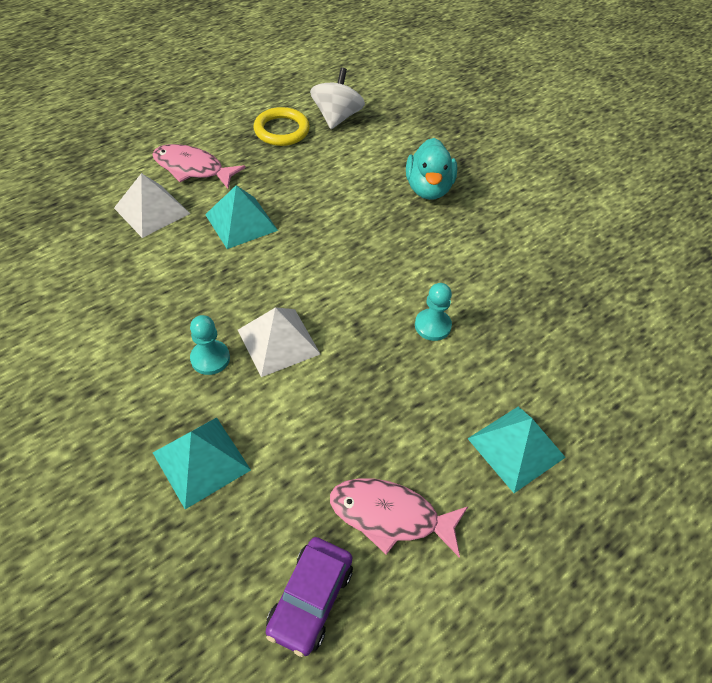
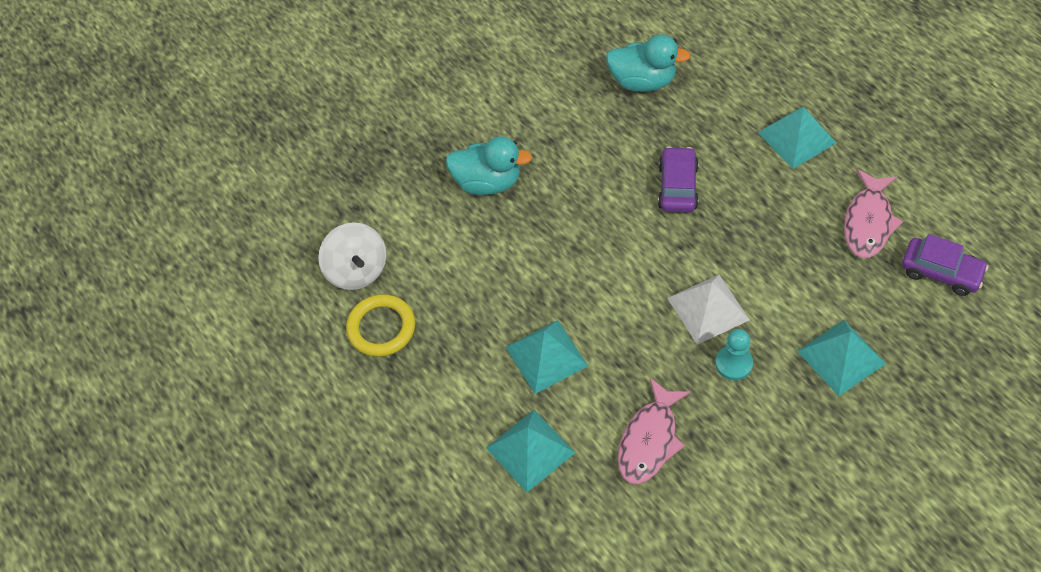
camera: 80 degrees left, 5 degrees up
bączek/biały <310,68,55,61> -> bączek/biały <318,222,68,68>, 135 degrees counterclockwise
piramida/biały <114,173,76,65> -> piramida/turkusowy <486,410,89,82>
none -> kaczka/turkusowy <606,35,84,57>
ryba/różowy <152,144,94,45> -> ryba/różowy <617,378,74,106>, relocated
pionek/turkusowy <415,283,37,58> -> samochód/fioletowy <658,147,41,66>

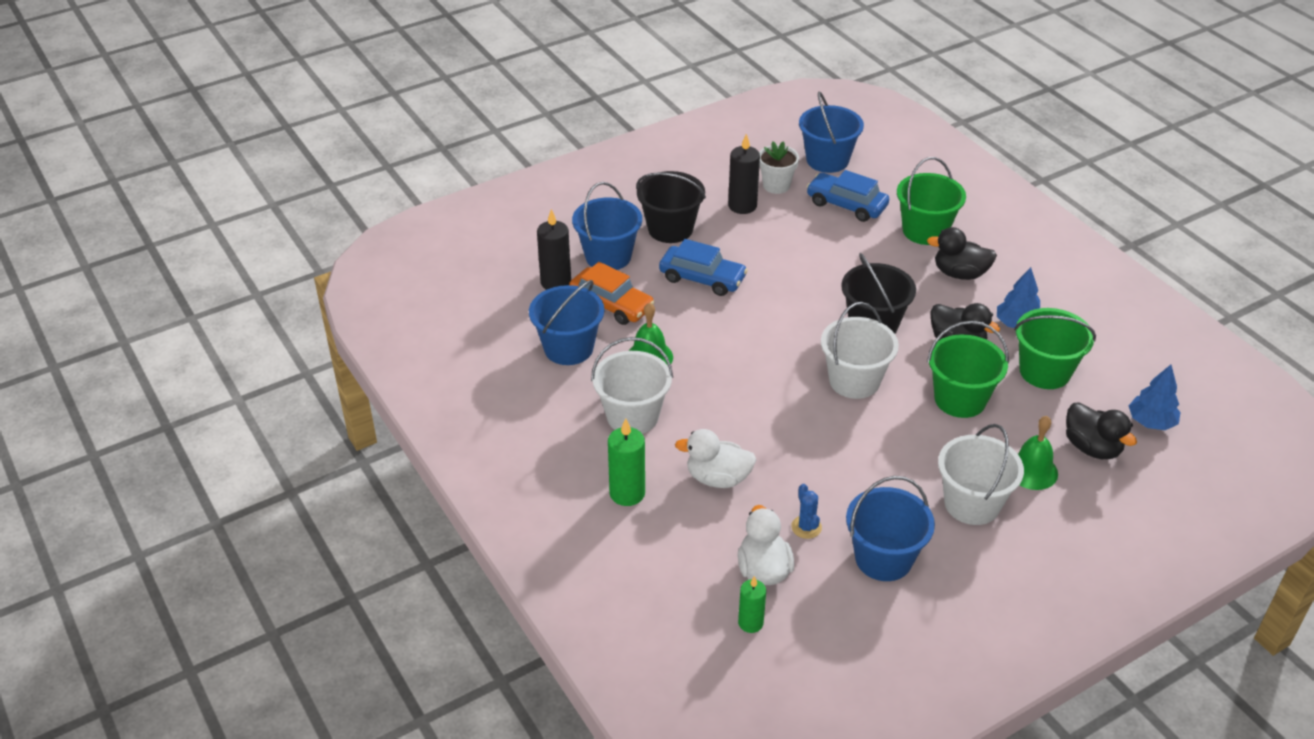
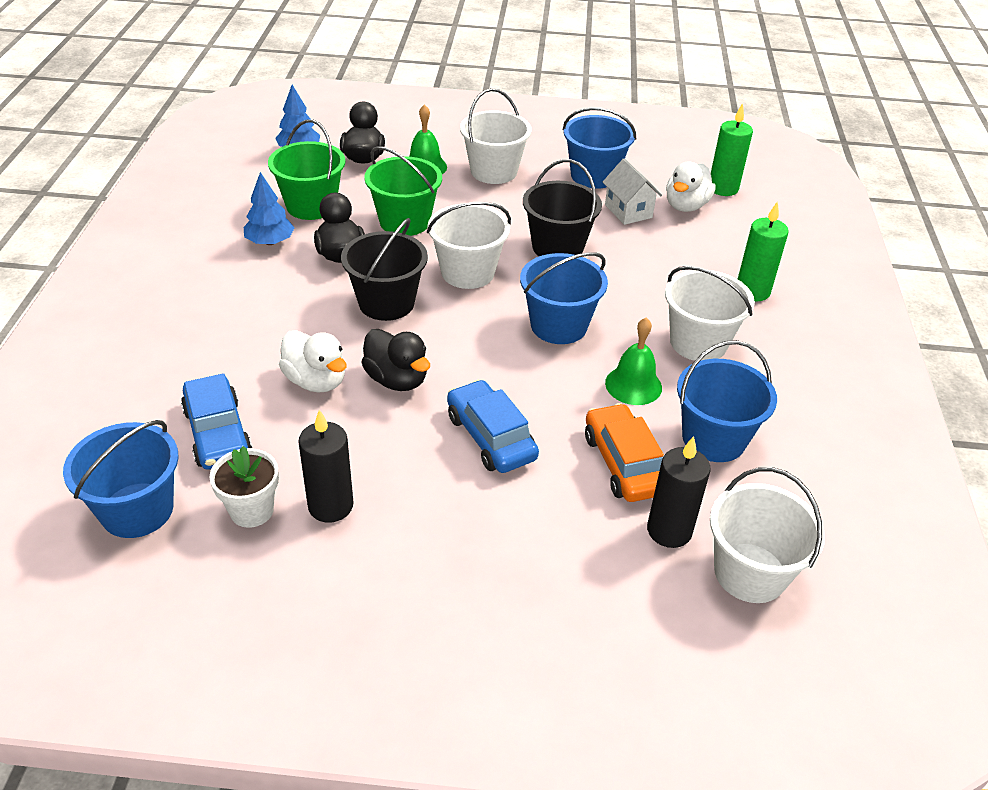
camera: 145 degrees left, 0 degrees up
kaczka/biały <675,429,81,59> -> kaczka/biały <279,330,68,62>, relocated
kaczka/czarny <927,227,70,53> -> kaczka/czarny <361,329,69,62>, relocated
wiadro/niebieski <572,182,70,88> -> wiadro/niebieski <520,252,88,92>, relocated
wiadro/czarny <636,171,70,72> -> wiadro/czarny <523,159,79,97>, relocated
kaktus/niebieski <791,484,31,55> -> domek/biały <603,158,59,67>
none -> wiadro/biały <710,467,115,136>
świeca/zielony <738,576,28,57> -> świeca/zielony <711,103,42,93>, x1.54
wiadro/zielony <897,157,69,88> -> none

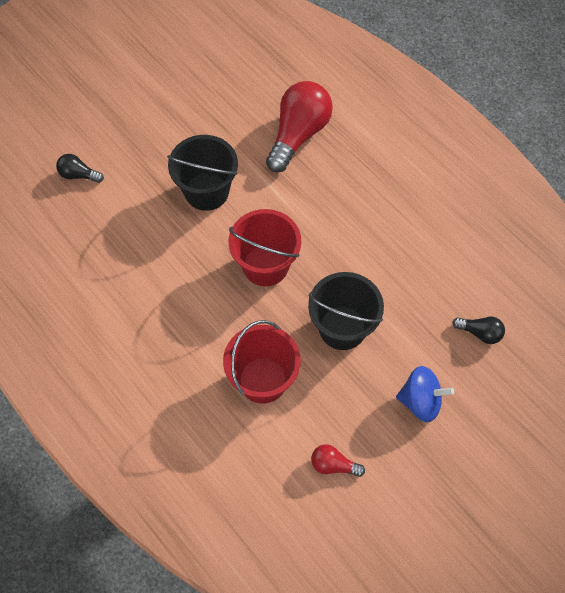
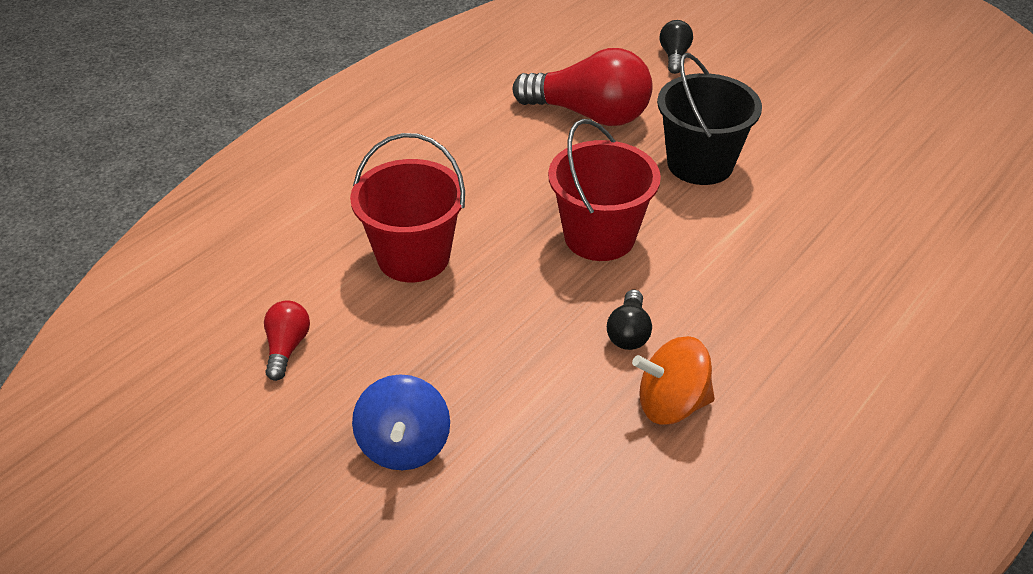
camera: 80 degrees right, 20 degrees down
żarówka/czerwony <266,81,67,91> -> żarówka/czerwony <512,48,140,78>, relocated
żarówka/czarny <452,317,53,27> -> żarówka/czarny <607,290,45,60>, relocated
none -> bączek/pomarańczowy <632,336,83,88>
wiadro/czarny <308,272,76,78> -> none

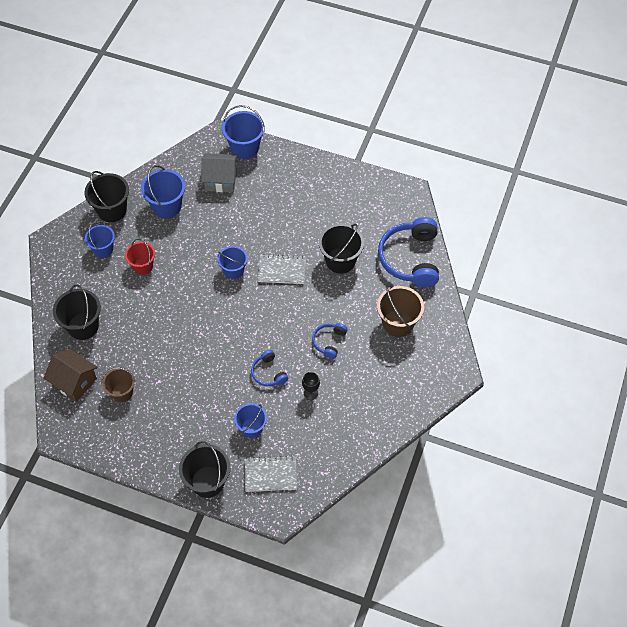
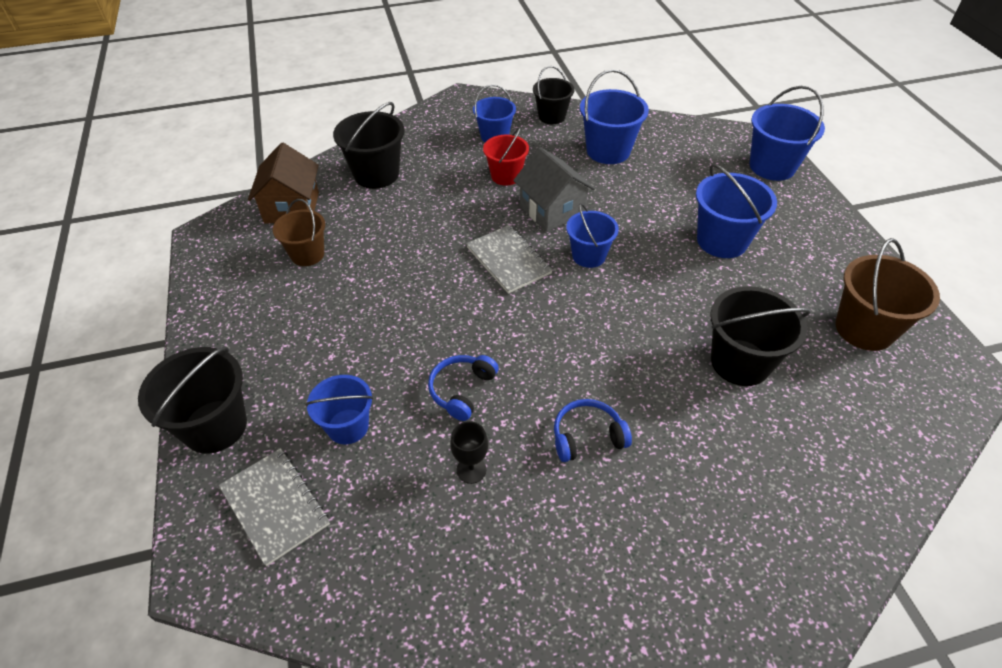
camera: 55 degrees right, 10 degrees down
zeszyt/szary <258,254,48,30> -> zeszyt/szary <466,225,87,69>, relocated
domek/szary <201,153,37,39> -> domek/szary <513,147,82,85>, relocated
wiadro/czarny <84,171,45,51> -> wiadro/czarny <533,66,42,58>, x0.66
none -> wiadro/niebieski <696,164,81,94>
wiadro/brązowy <377,285,47,52> -> wiadro/brązowy <836,238,104,113>, relocated
słuchawki/niebieski <378,217,61,70> -> none

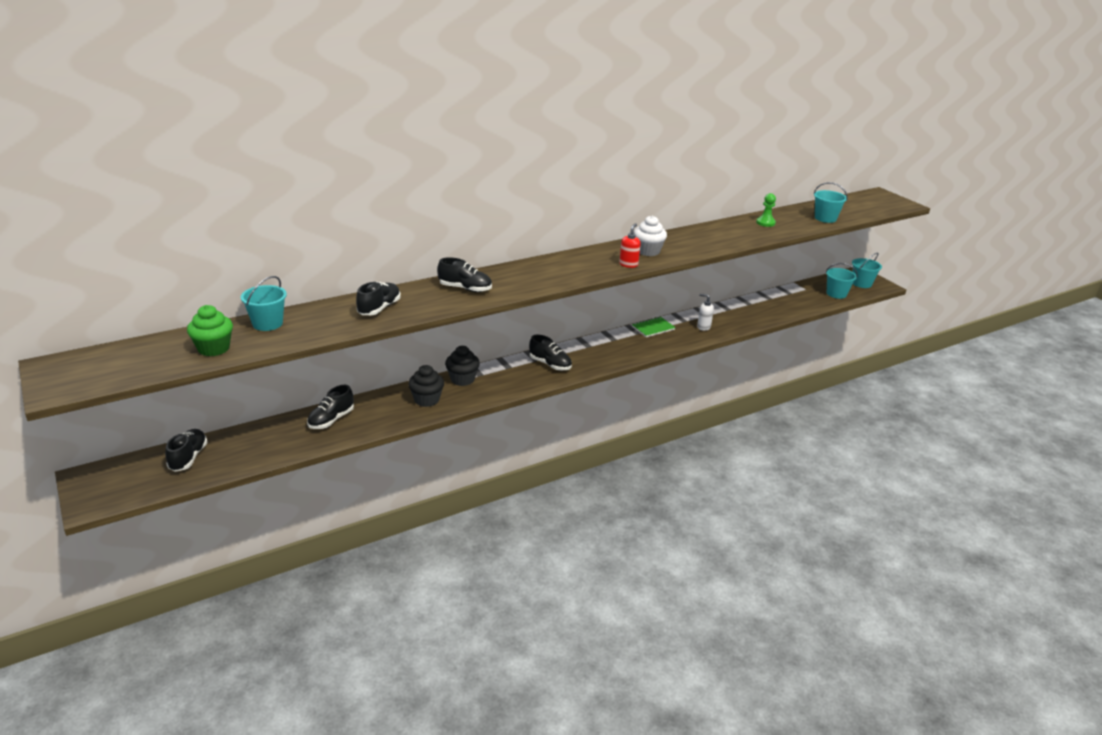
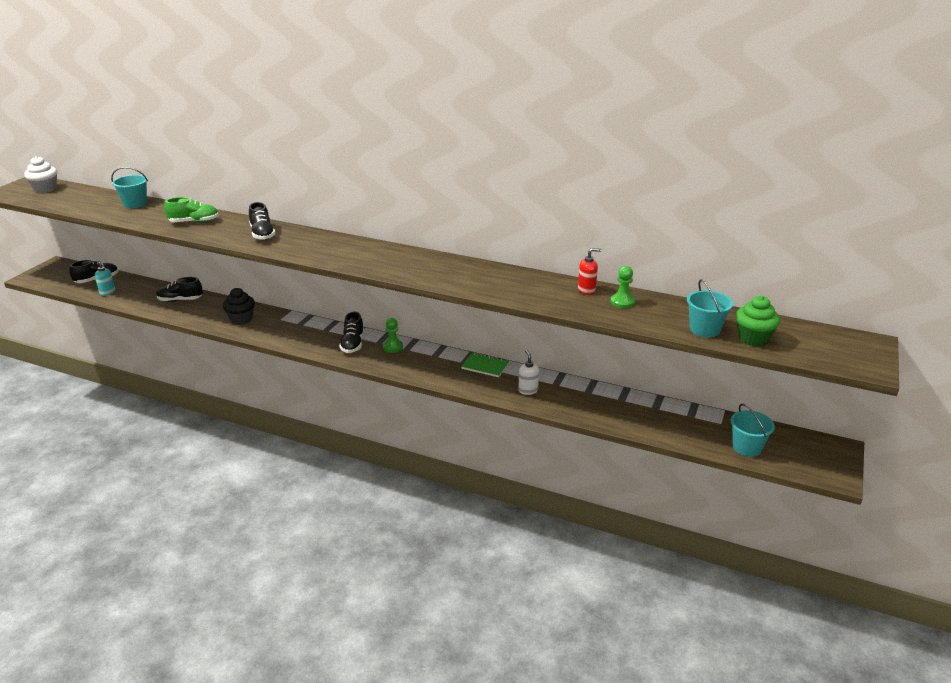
camera: 55 degrees right, 0 degrees up
muffinka/biały <634,215,33,41> -> muffinka/biały <24,156,33,37>, relocated
none -> dozownik mydła/turkusowy <92,260,23,36>
but/czarny <356,282,45,33> -> but/zielony <164,197,55,26>
none -> pionek/zielony <383,318,20,35>
dozownik mydła/czerwony <619,224,22,44> -> dozownik mydła/czerwony <578,248,24,47>, relocated
muffinka/zielony <187,305,46,51> -> muffinka/zielony <736,296,44,51>, relocated
muffinka/czarny <445,346,35,40> -> none
wiadro/turkusowy <852,253,30,35> -> none

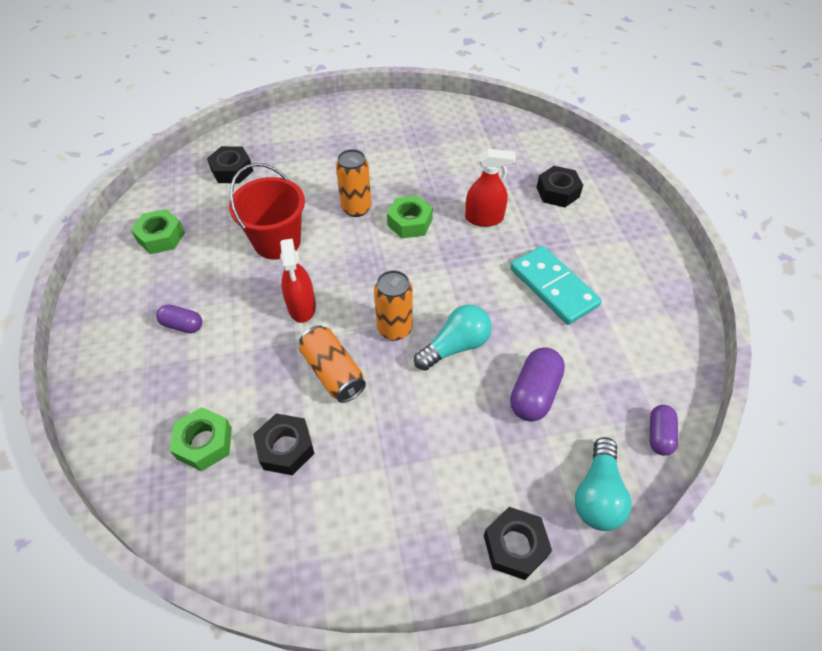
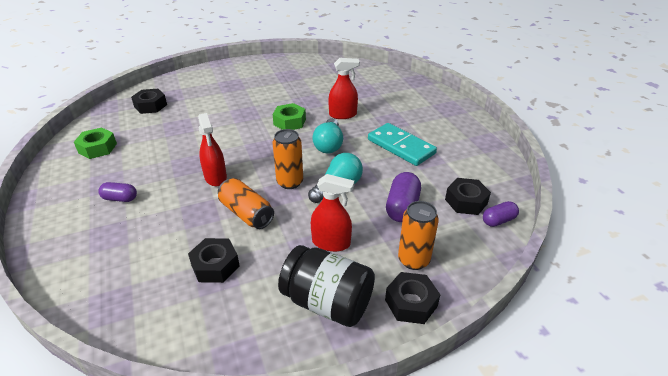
camera: 10 degrees left, 15 degrees down
none -> słoik/czarny <278,245,97,82>
none -> spryskiwacz/czerwony <311,174,43,78>
żarówka/turkusowy <575,437,57,94> -> żarówka/turkusowy <312,118,31,36>, relocated
puszka/pomarańczowy <336,149,35,68> -> puszka/pomarańczowy <398,201,41,69>, relocated
nakrętka/czarny <536,166,47,41> -> nakrętka/czarny <445,178,46,37>, relocated
kapsułka/fioletowy <650,405,28,51> -> kapsułka/fioletowy <483,201,36,26>, 60 degrees clockwise
nakrętka/zielony <170,407,62,64> -> none
wiadro/czerwony <229,163,76,96> -> none

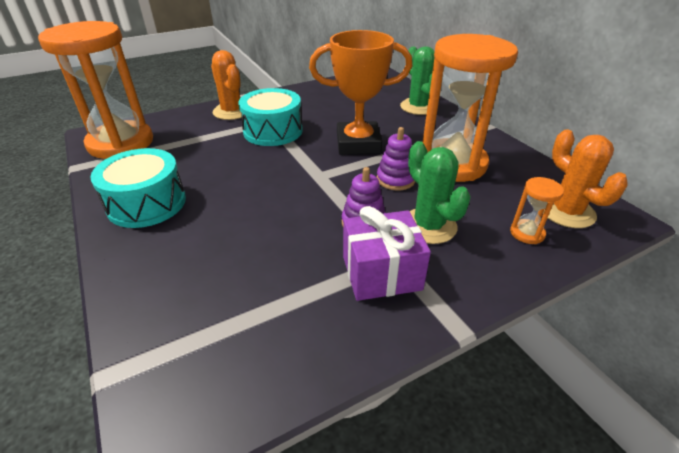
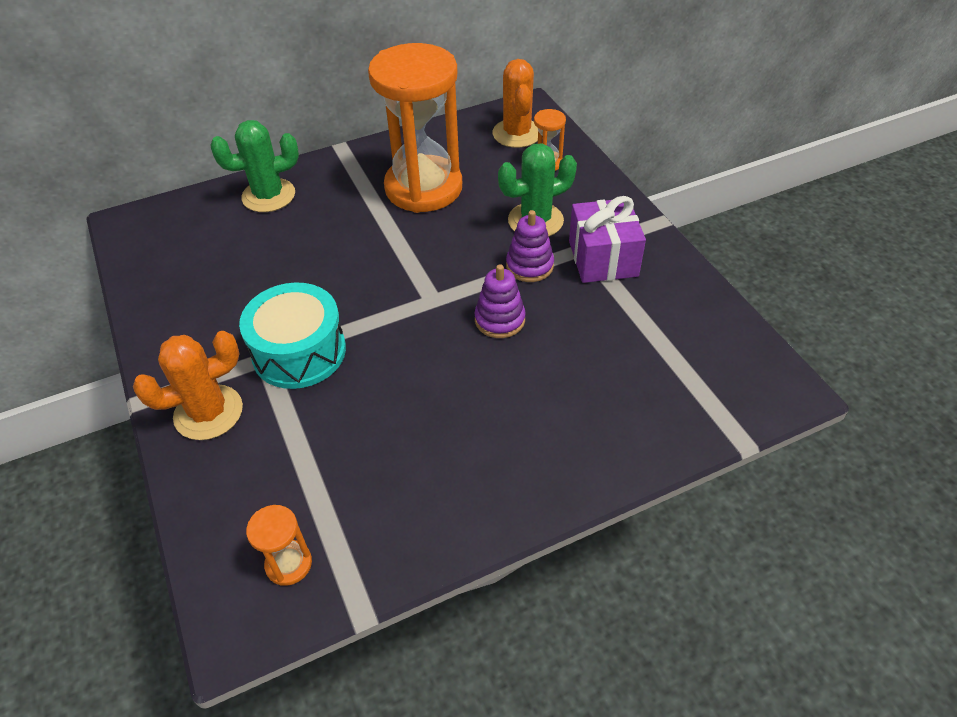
camera: 85 degrees left, 10 degrees up
klepsydra/pomarańczowy <38,21,115,138> -> klepsydra/pomarańczowy <246,505,66,81>, x0.40
zabawka nakładanka/fioletowy <377,127,38,63> -> zabawka nakładanka/fioletowy <474,264,52,74>, relocated
kaktus/pomarańczowy <543,130,85,98> -> kaktus/pomarańczowy <493,59,45,89>, 75 degrees counterclockwise
bęben/turkusowy <90,148,96,80> -> none
puchar/pomarańczowy <309,30,103,125> -> none

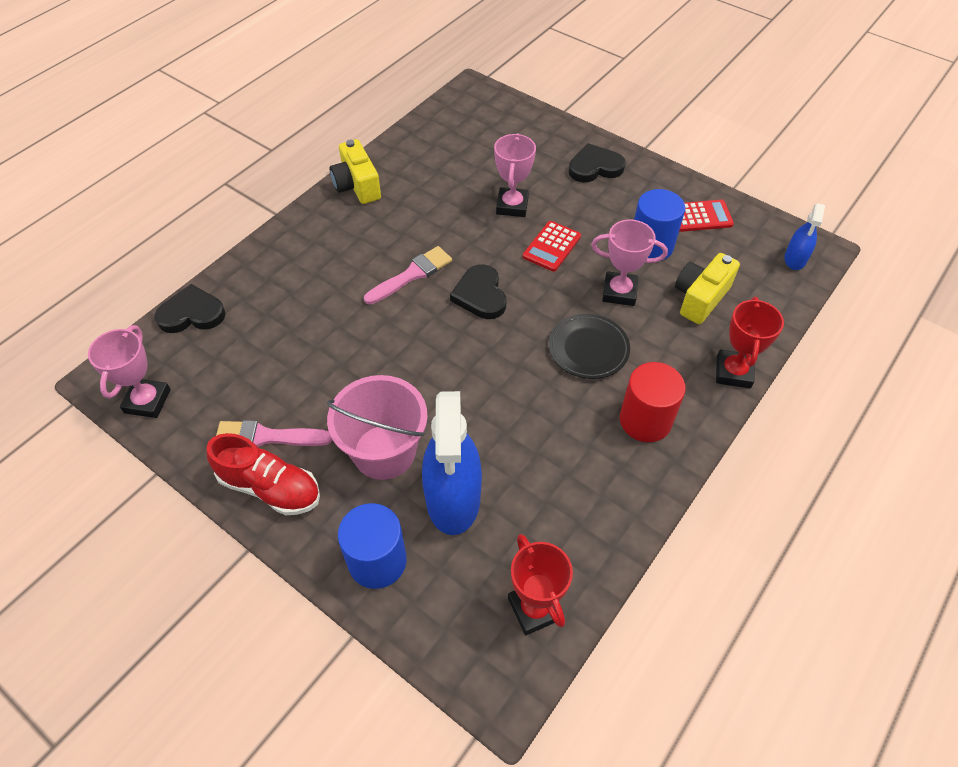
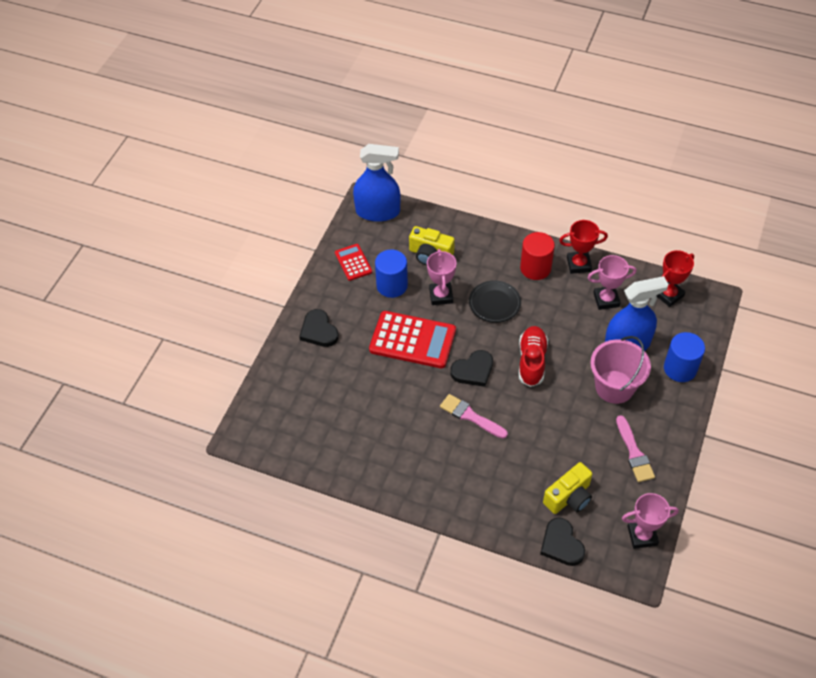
camera: 105 degrees left, 0 degrees up
spryskiwacz/niebieski <784,203,41,67> -> spryskiwacz/niebieski <353,144,48,78>, x1.96
kalkulator/czerwony <523,221,58,51> -> kalkulator/czerwony <369,311,87,57>, x1.86
but/czerwony <206,433,114,82> -> but/czerwony <519,326,29,61>, relocated
aparat fotograficzny/żółty <330,139,51,65> -> aparat fotograficzny/żółty <543,462,49,52>, relocated
puchar/czerwony <716,297,68,92> -> puchar/czerwony <559,220,49,54>, relocated
puchar/różowy <494,133,42,84> -> puchar/różowy <587,255,49,55>, relocated

